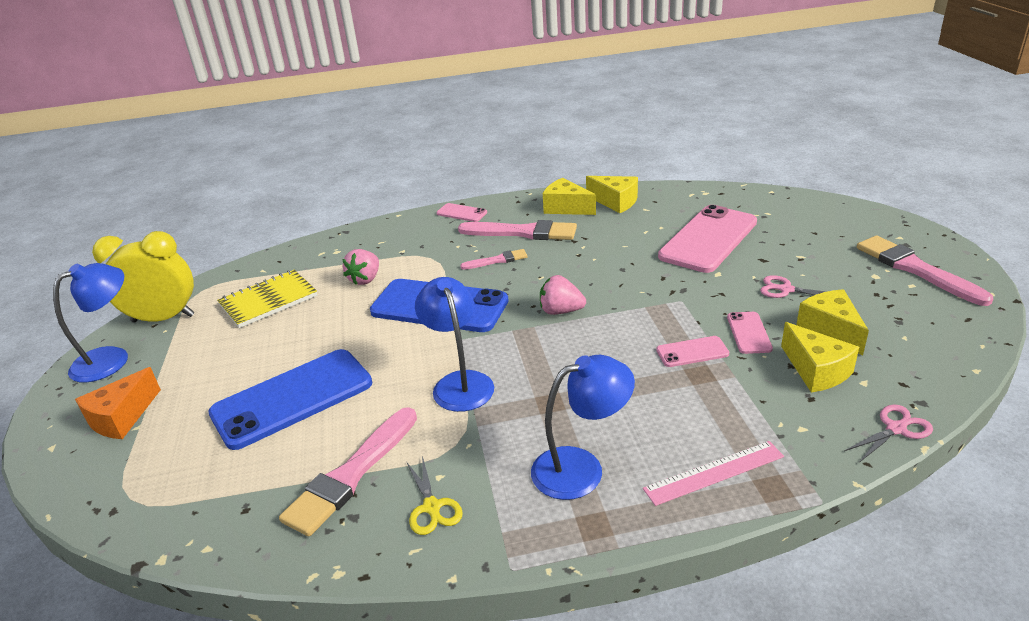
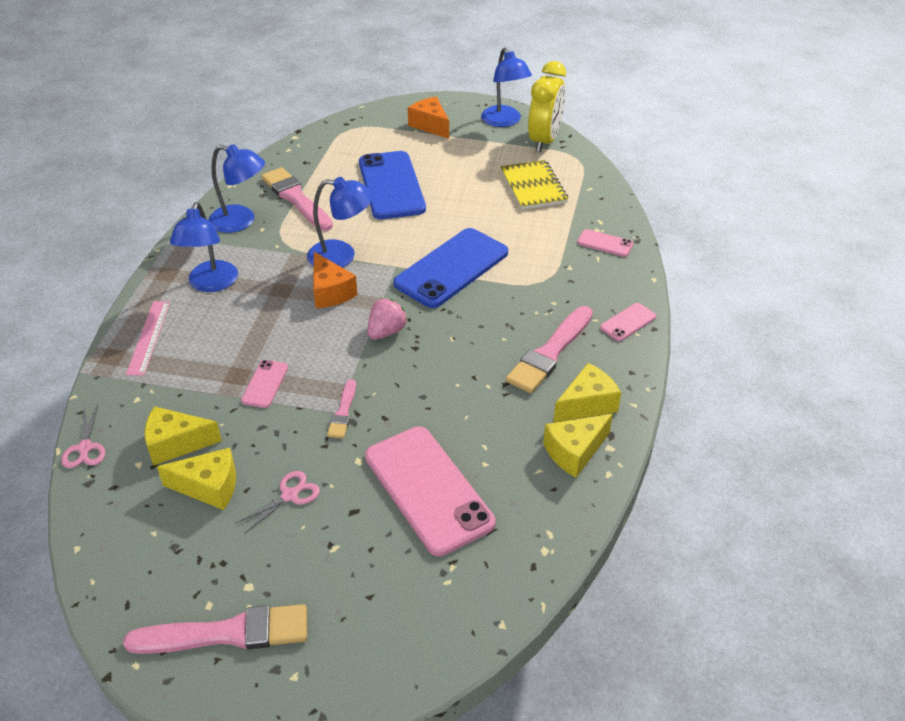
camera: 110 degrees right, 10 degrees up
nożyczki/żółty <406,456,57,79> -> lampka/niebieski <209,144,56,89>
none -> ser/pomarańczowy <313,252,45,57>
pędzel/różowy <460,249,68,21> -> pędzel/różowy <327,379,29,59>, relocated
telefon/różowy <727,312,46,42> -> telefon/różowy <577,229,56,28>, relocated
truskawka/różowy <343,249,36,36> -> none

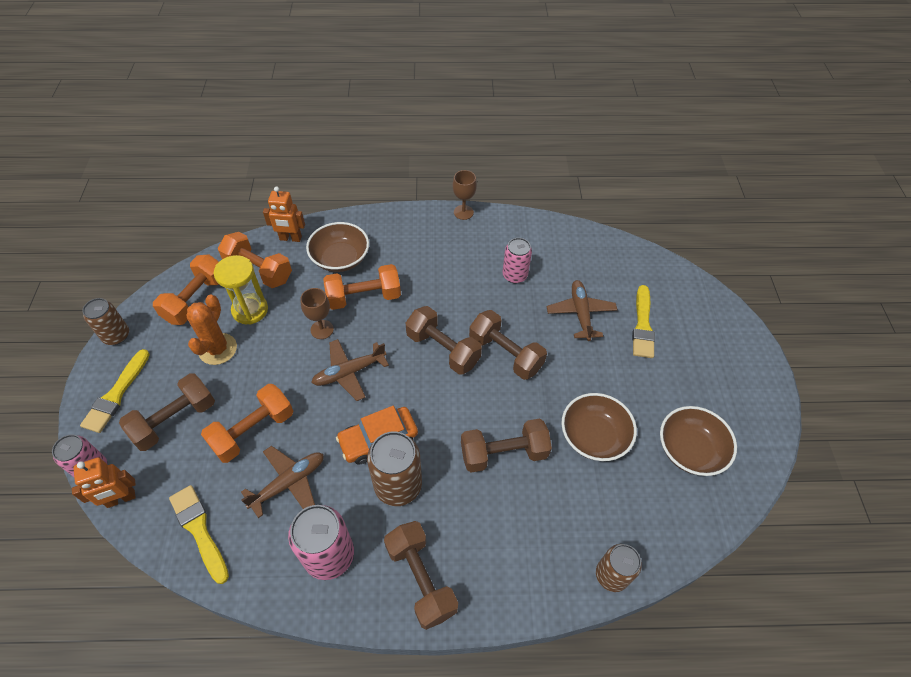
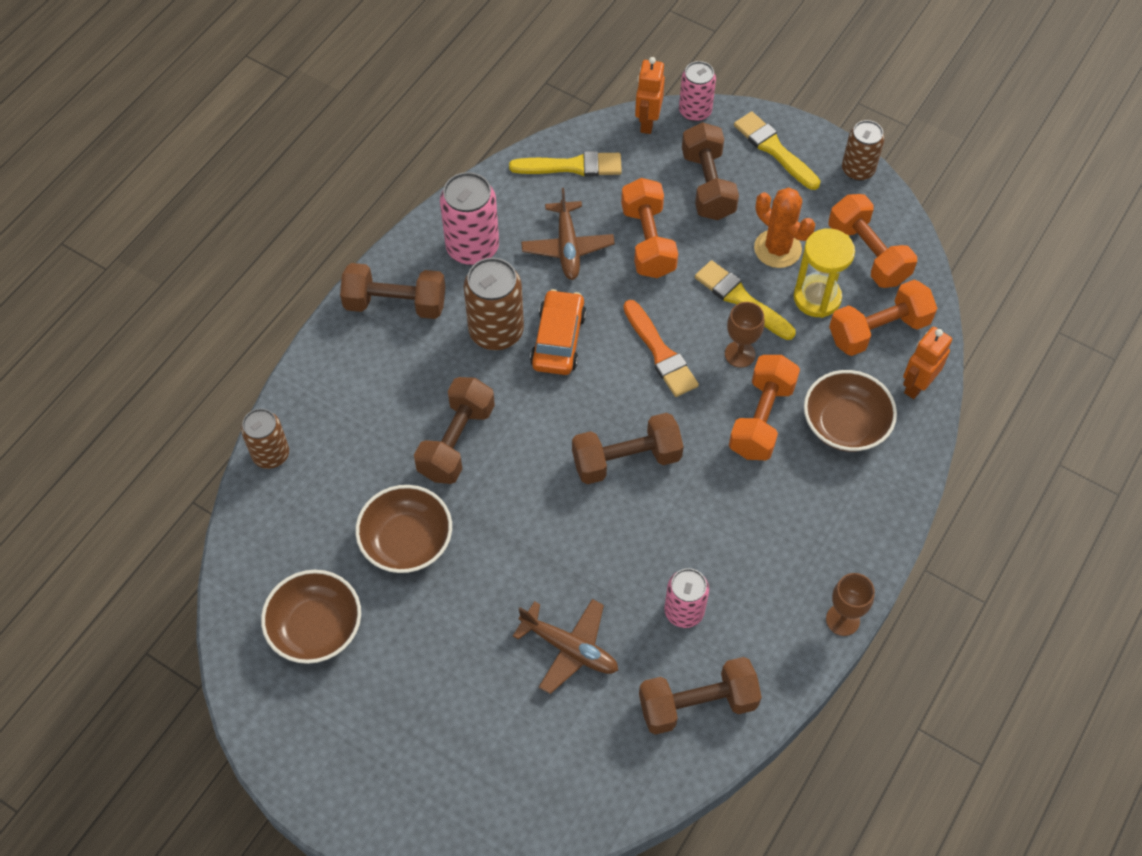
camera: 125 degrees right, 5 degrees up
samolot/brązowy <311,339,78,62> -> pędzel/pomarańczowy <623,300,76,97>
hantel/brązowy <469,310,78,70> -> hantel/brązowy <639,657,123,78>, relocated
pędzel/żółty <632,285,23,73> -> pędzel/żółty <695,260,101,80>, relocated

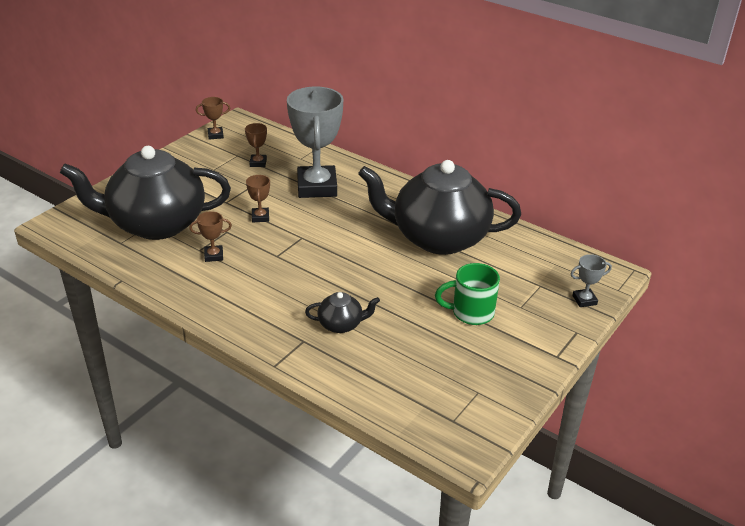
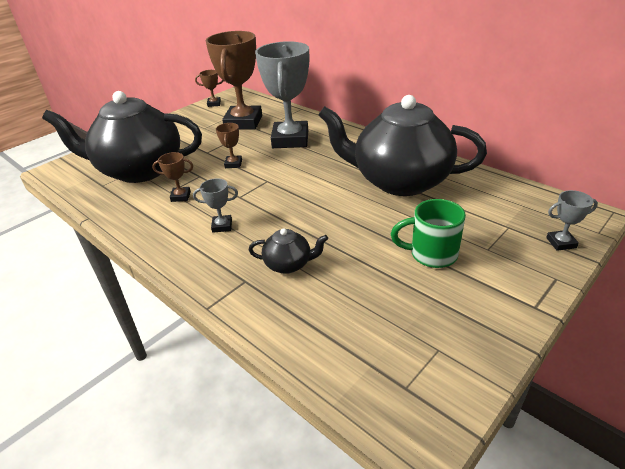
camera: 10 degrees right, 0 degrees up
none -> puchar/szary <193,178,45,55>
puchar/brązowy <245,123,22,44> -> puchar/brązowy <206,31,56,99>, x2.38

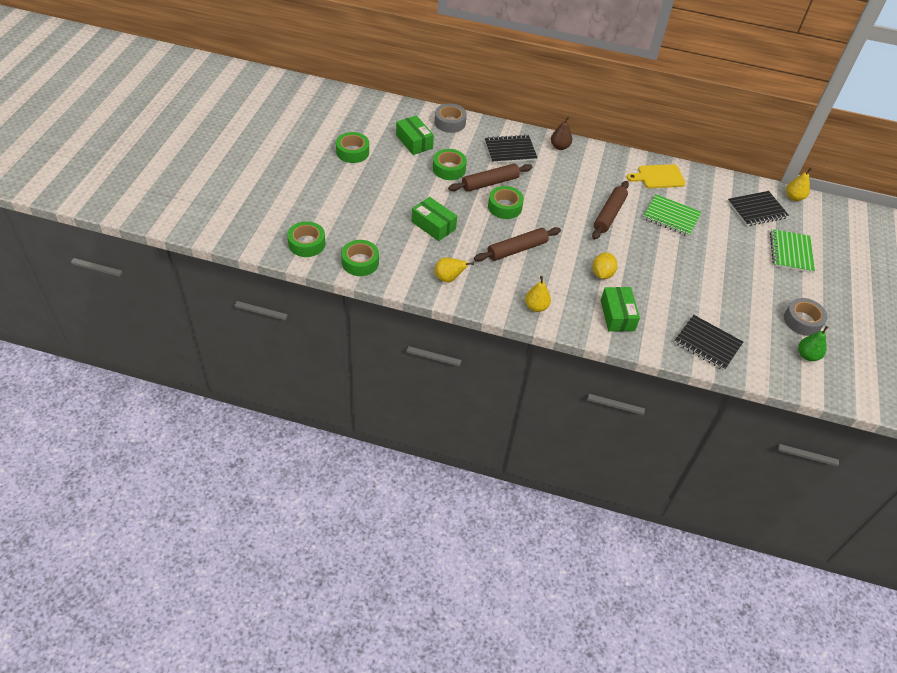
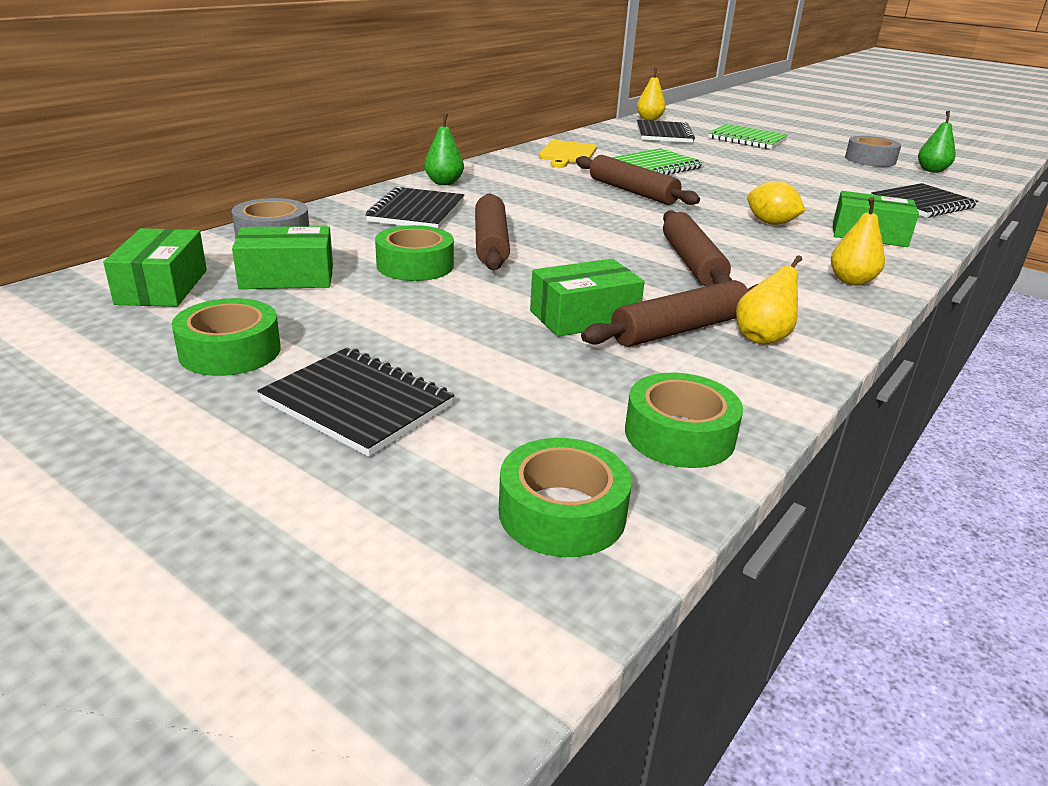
camera: 65 degrees left, 20 degrees down
none -> pudełko/zielony <103,228,104,79>
none -> zeszyt/czarny <258,348,196,109>
gruszka/brązowy <551,117,21,33> -> gruszka/zielony <424,113,40,72>
none -> wałek do ciasta/brązowy <581,280,177,67>
taśma klejąca/zielony <488,186,36,33> -> none

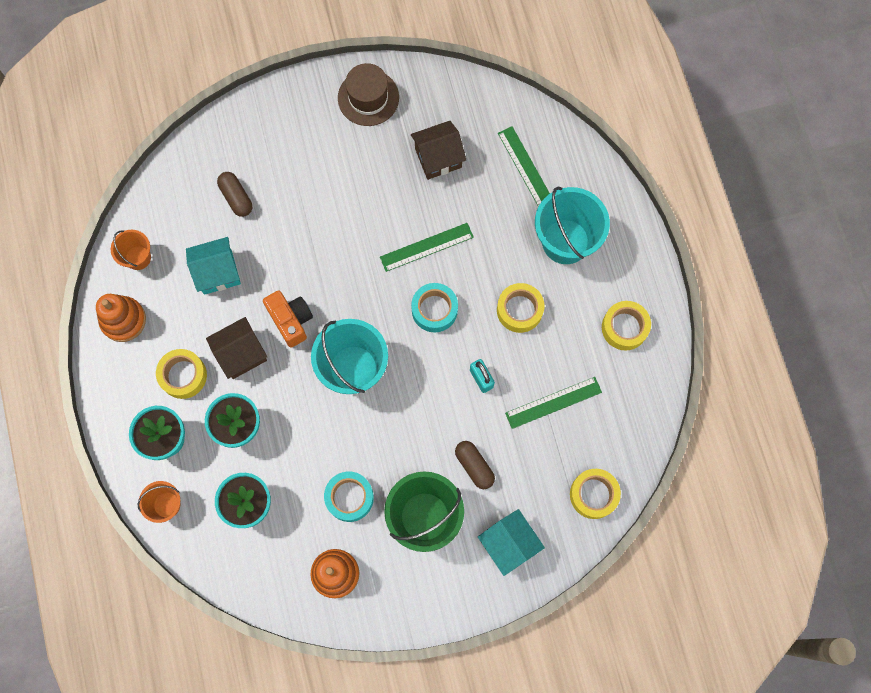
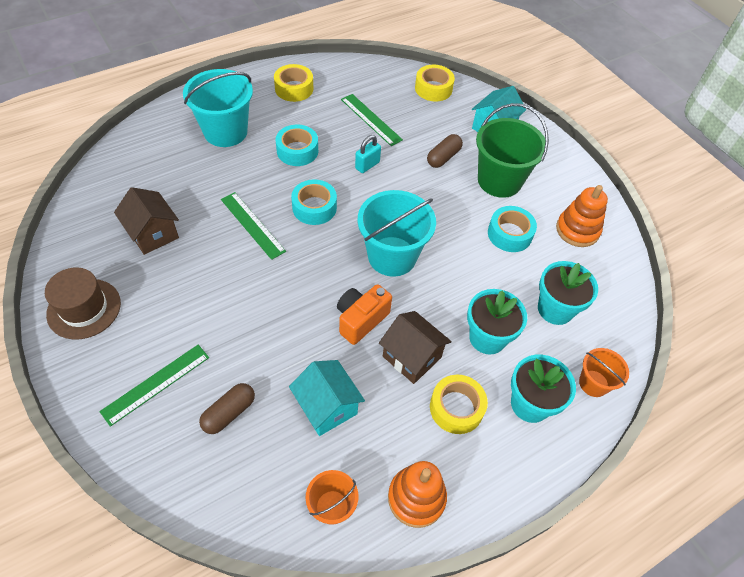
camera: 110 degrees left, 20 degrees down
linijka/zielony <498,126,52,81> -> linijka/zielony <99,345,110,82>, relocated
taśma klejąca/żółty <497,283,47,50> -> taśma klejąca/turkusowy <276,125,42,41>

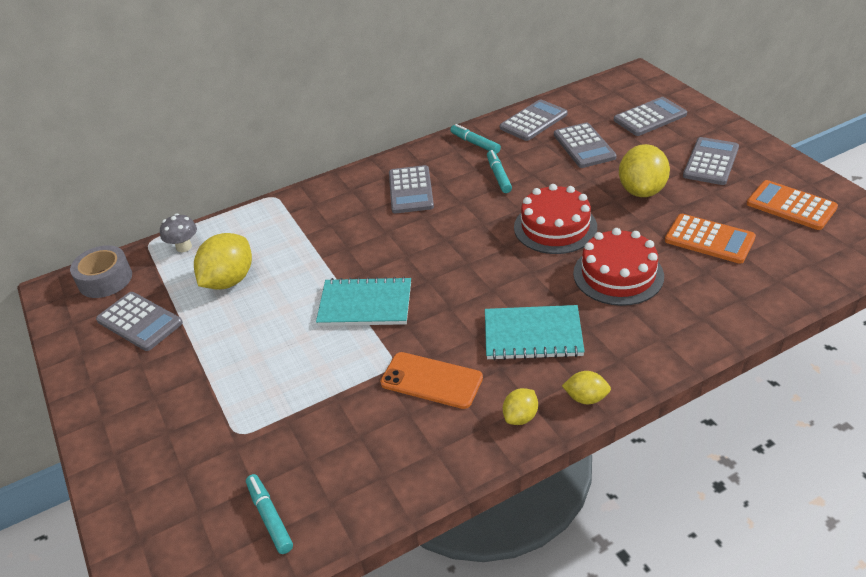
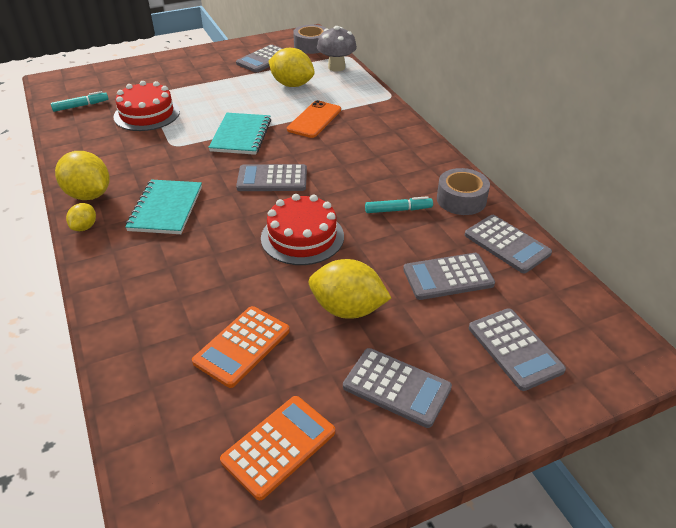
camera: 90 degrees right, 0 degrees up
cytryna/żółty <503,388,35,37> -> cytryna/żółty <55,151,54,49>, x1.91
tort/czerwony <573,228,91,78> -> tort/czerwony <113,81,67,50>, relocated
kalkulator/szary <389,165,45,48> -> kalkulator/szary <236,164,71,27>, relocated
telefon/pomarańczowy <380,352,103,57> -> telefon/pomarańczowy <287,100,54,38>, relocated
grzyb/szary <160,213,37,39> -> grzyb/szary <317,26,40,46>, x1.52
flamaster/turkusowy <450,124,51,30> -> taśma klejąca/szary <437,168,53,47>

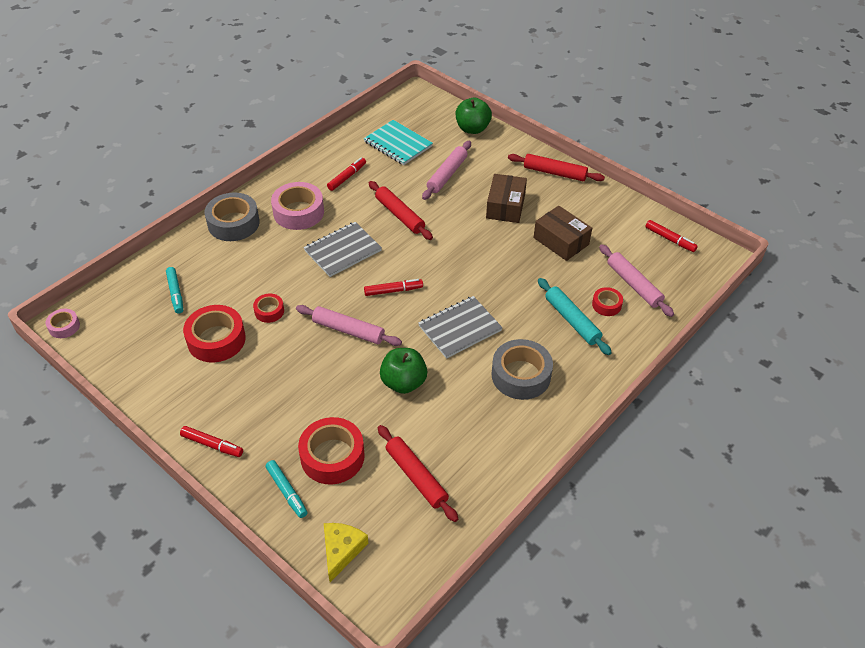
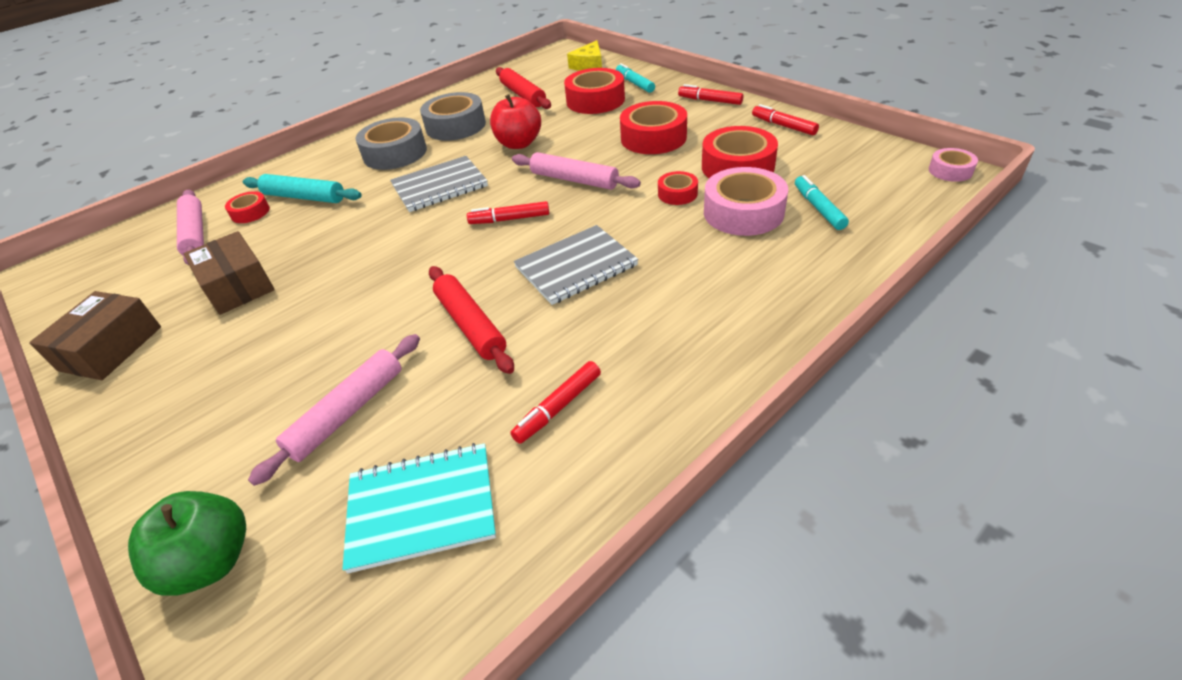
camera: 170 degrees left, 5 degrees down
pudełko/brązowy <486,174,41,49> -> pudełko/brązowy <29,291,132,89>, relocated
wałek do ciasta/turkusowy <538,278,74,77> -> wałek do ciasta/turkusowy <243,174,119,29>, 45 degrees counterclockwise
zeszyt/turkusowy <364,120,69,45> -> zeszyt/turkusowy <343,443,153,130>, 60 degrees counterclockwise
taśma klejąca/szary <205,192,55,49> -> taśma klejąca/szary <420,92,66,49>, relocated
jabłko/zielony <380,348,47,46> -> jabłko/czerwony <490,94,51,55>
none -> taśma klejąca/czerwony <620,101,67,53>
taśma klejąca/różowy <271,182,53,48> -> taśma klejąca/różowy <704,167,84,69>, relocated
flamaster/czerwony <645,220,53,32> -> flamaster/czerwony <752,104,67,31>, relocated
wałek do ciasta/czerwony <508,154,97,27> -> none

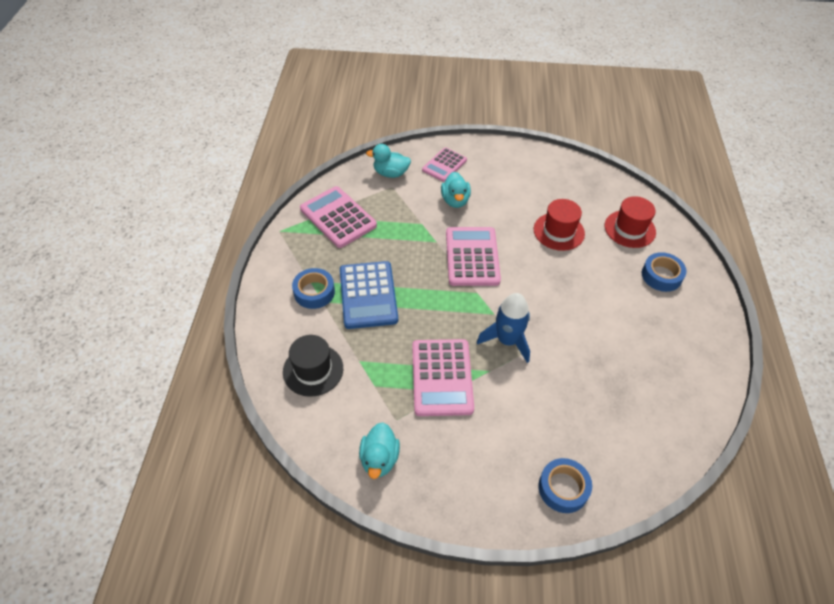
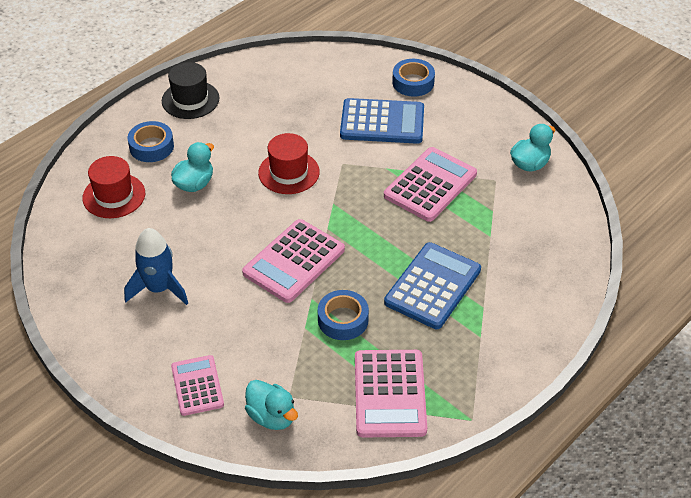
camera: 140 degrees left, 5 degrees down
rakieta/niebieski <476,293,54,70> -> rakieta/niebieski <124,228,64,77>, relocated
kapelusz/czarny <283,335,60,62> -> kapelusz/czarny <162,62,57,57>, relocated
kaczka/turkusowy <441,172,30,36> -> kaczka/turkusowy <171,142,43,50>, relocated
kalkulator/różowy <422,147,45,35> -> kalkulator/różowy <171,355,53,61>, 90 degrees counterclockwise
kapelusz/czerwony <534,199,51,52> -> kapelusz/czerwony <258,133,62,61>, relocated
taśma klejąca/niebieski <292,268,43,41> -> taśma klejąca/niebieski <318,290,51,50>, relocated
none -> kalkulator/niebieski <340,98,84,46>

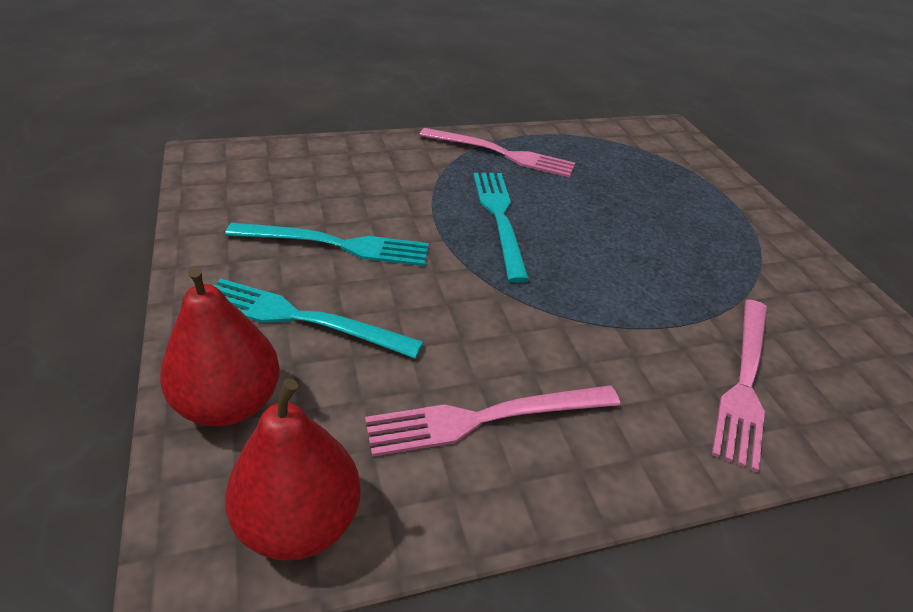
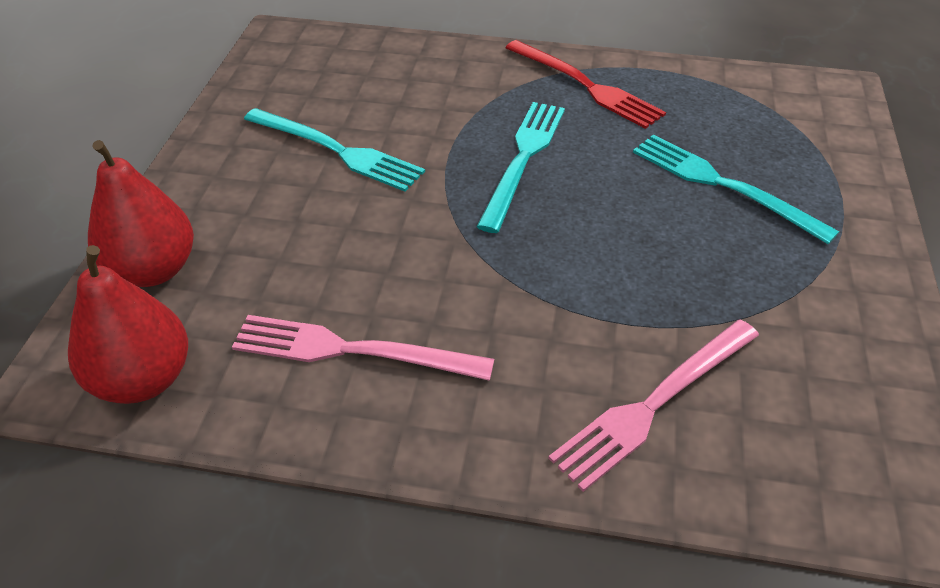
camera: 30 degrees right, 5 degrees up
widelec/różowy <419,128,156,50> -> widelec/czerwony <505,40,161,89>
widelec/turkusowy <214,278,209,81> -> widelec/turkusowy <633,134,206,110>, relocated

